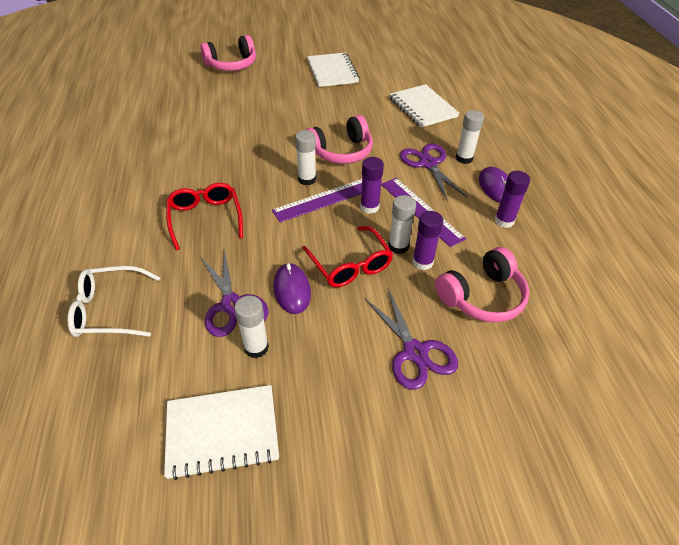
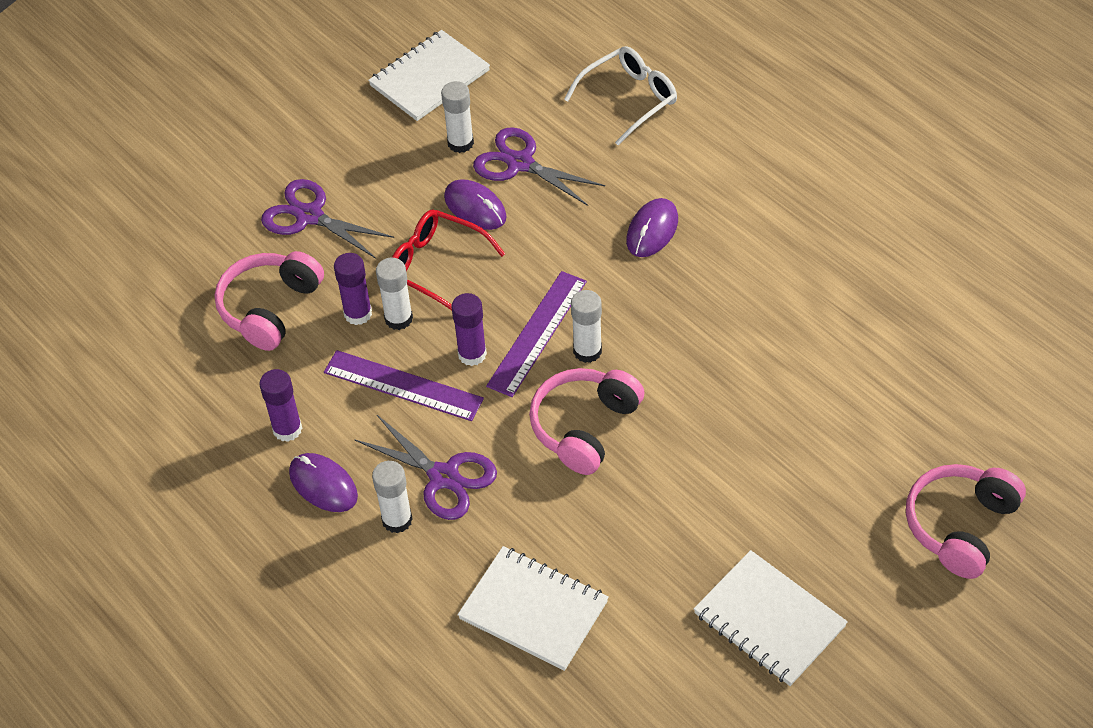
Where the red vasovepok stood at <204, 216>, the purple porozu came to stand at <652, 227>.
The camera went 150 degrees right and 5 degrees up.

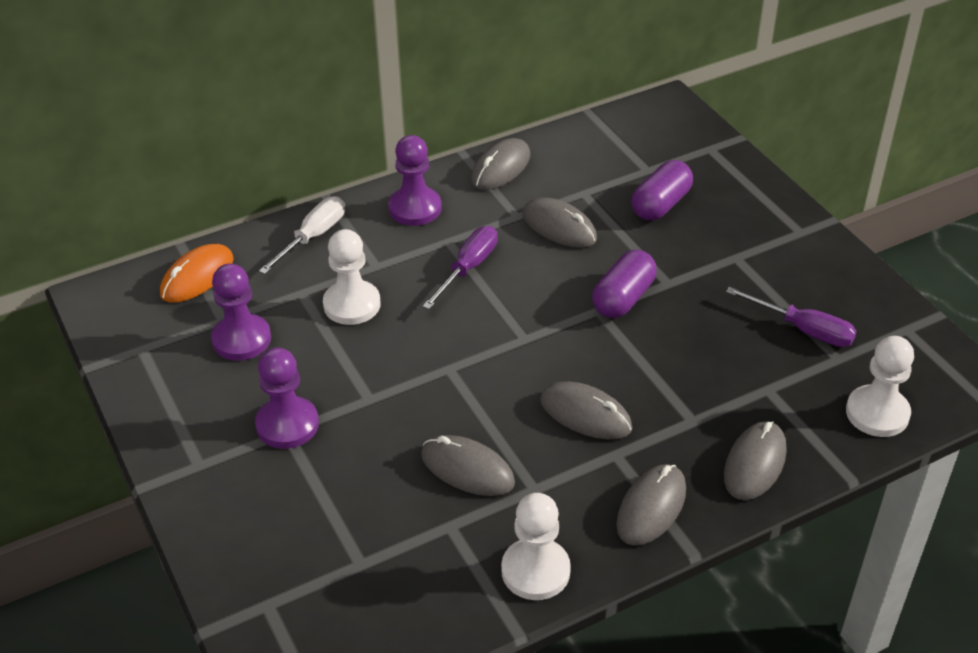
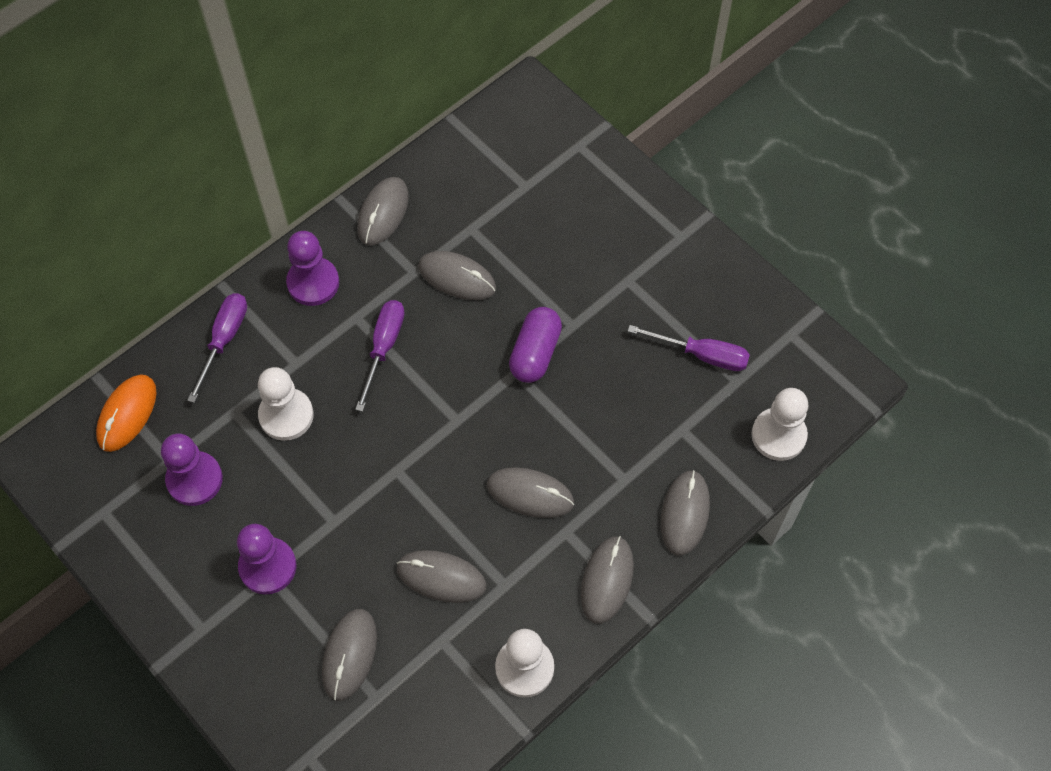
What was the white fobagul at <302, 235> turned into the purple fobagul at <217, 348>.
The second view gained the grey porozu at <349, 655>.
The second view lost the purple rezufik at <662, 190>.
The camera went 15 degrees left and 20 degrees up.

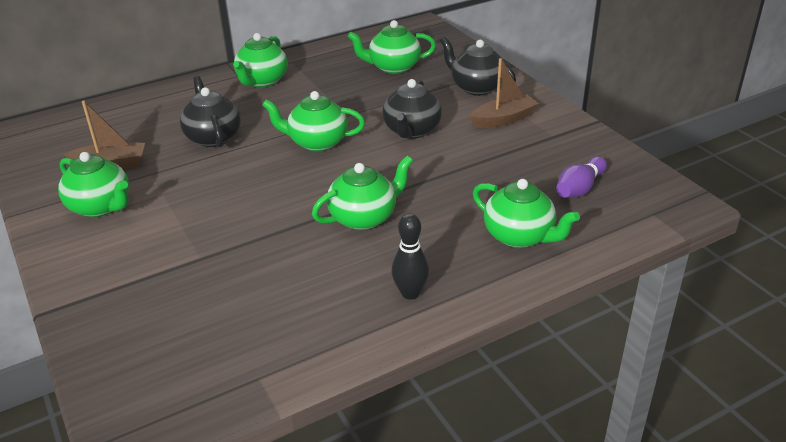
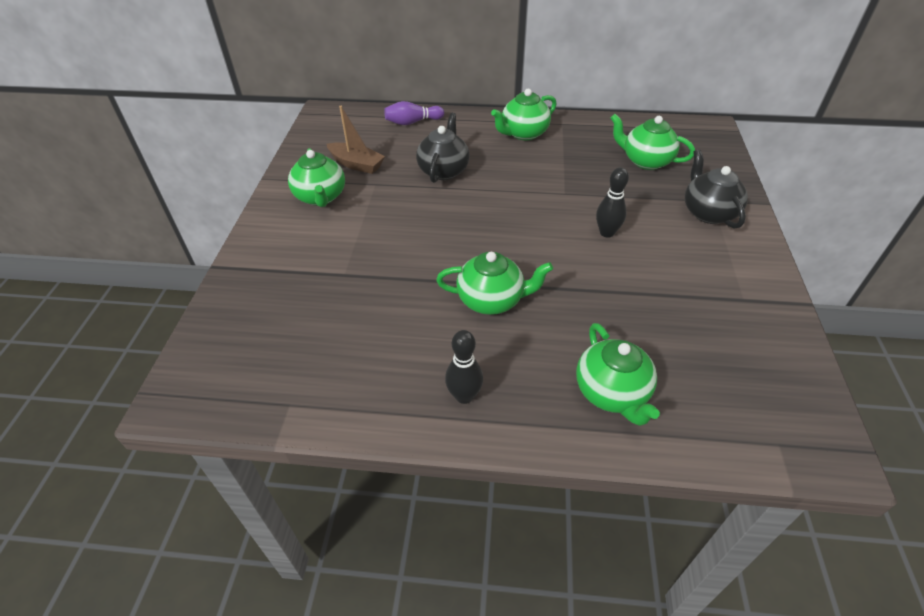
The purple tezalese ended up elsewhere, having gone from <581, 177> to <414, 113>.
Where the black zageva stood at <412, 109>, the black tezalese came to stand at <612, 202>.
The second view lost the green zageva at <313, 121>.
The second view lost the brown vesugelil at <504, 93>.
The camera went 35 degrees right and 10 degrees up.

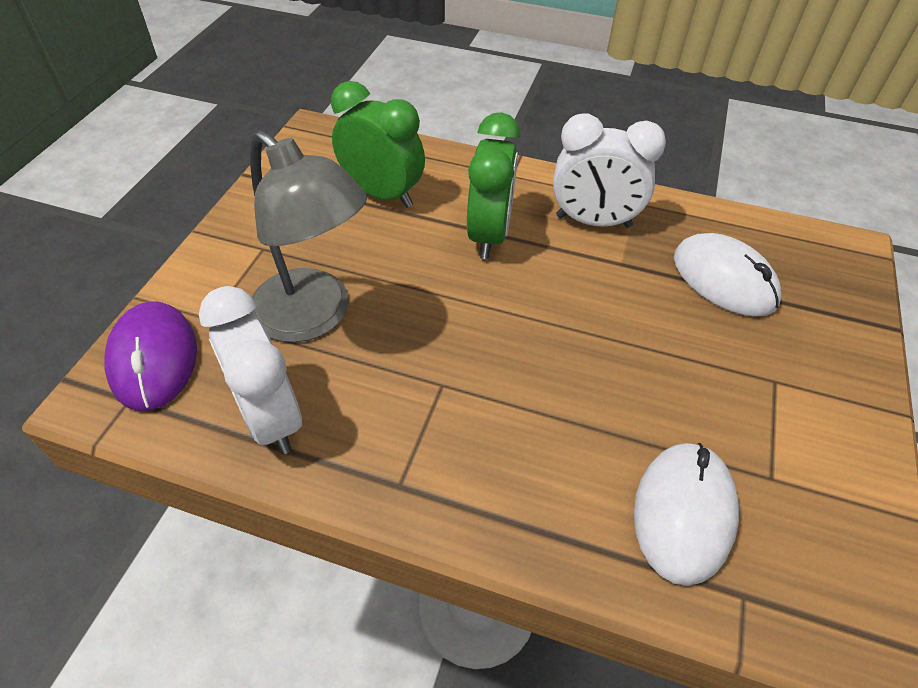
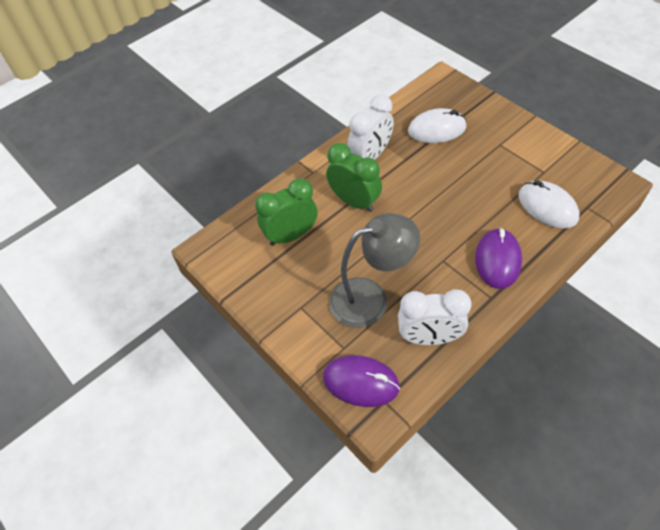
The second view gained the purple porozu at <498, 258>.
The camera went 55 degrees left and 5 degrees up.

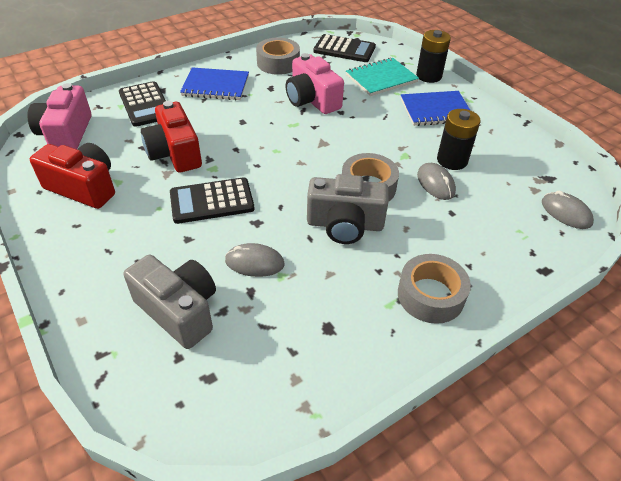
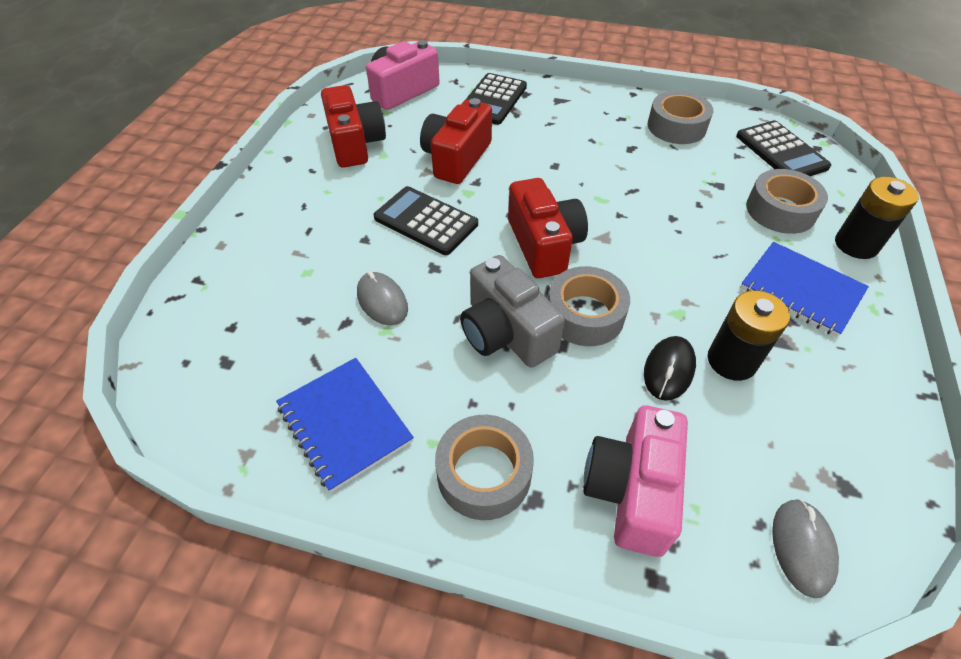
The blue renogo ended up elsewhere, having gone from <214, 84> to <345, 425>.
The second view gained the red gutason at <548, 228>.
The pink gutason ended up elsewhere, having gone from <315, 83> to <635, 481>.
What was the grey porozu at <436, 181> turned into the black porozu at <670, 368>.
Where the turquoise renogo stood at <382, 76>, the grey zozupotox came to stand at <787, 201>.
The second view lost the grey gutason at <170, 302>.
The camera went 50 degrees right and 5 degrees up.

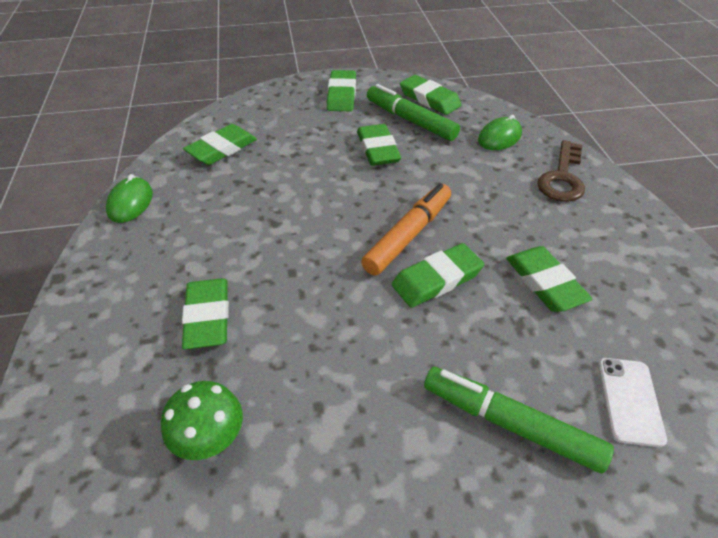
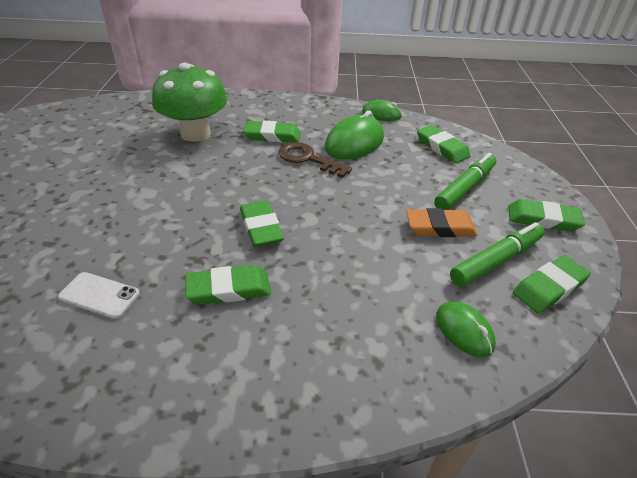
The size of the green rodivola at <202, 420> changed by a factor of 1.88.
The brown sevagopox ended up elsewhere, having gone from <561, 171> to <315, 160>.
The second view gained the green porozu at <354, 135>.
What was the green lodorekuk at <379, 145> turned into the orange lodorekuk at <442, 222>.
The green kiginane ended up elsewhere, having gone from <519, 420> to <465, 181>.
The second view lost the orange kiginane at <406, 229>.
The camera went 100 degrees right and 5 degrees down.

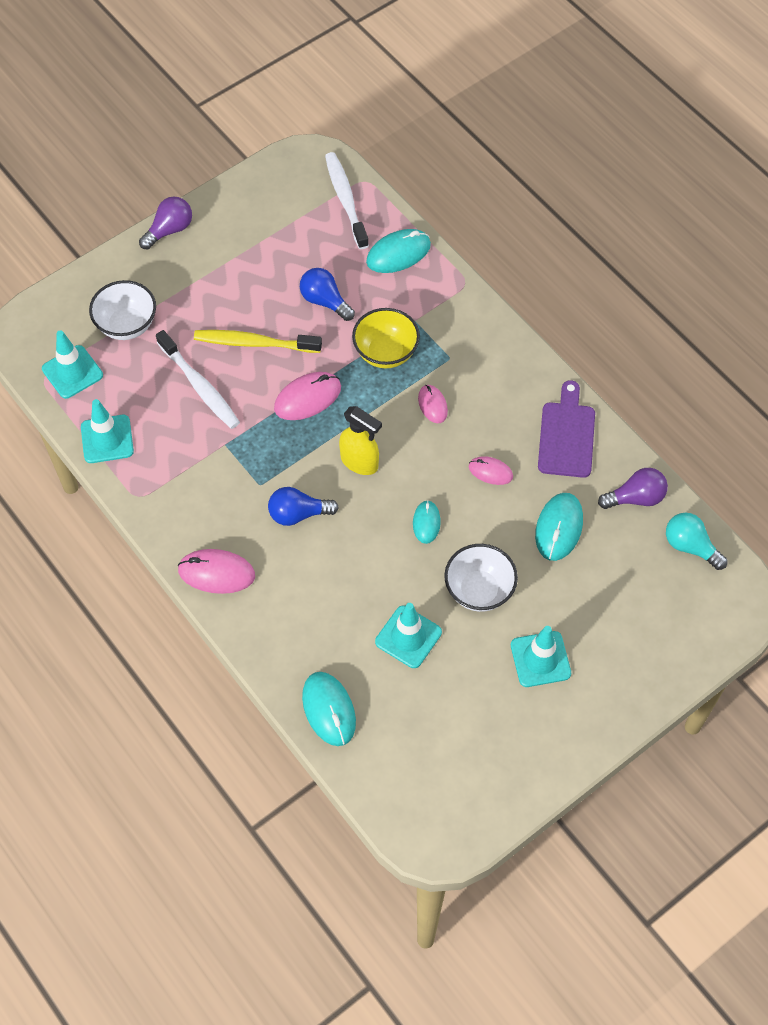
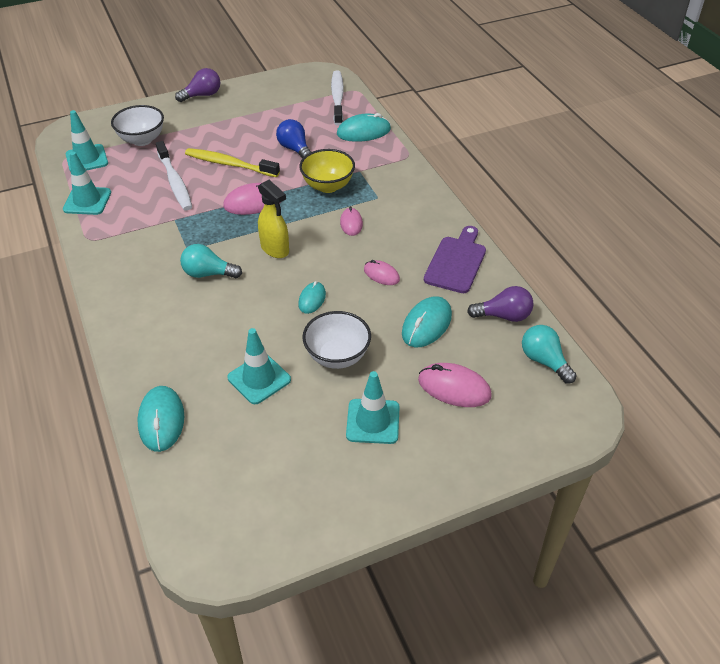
What was the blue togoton at <303, 506> turned into the turquoise togoton at <211, 261>.
The pink porozu ended up elsewhere, having gone from <216, 571> to <455, 385>.
The camera went 15 degrees right and 15 degrees down.

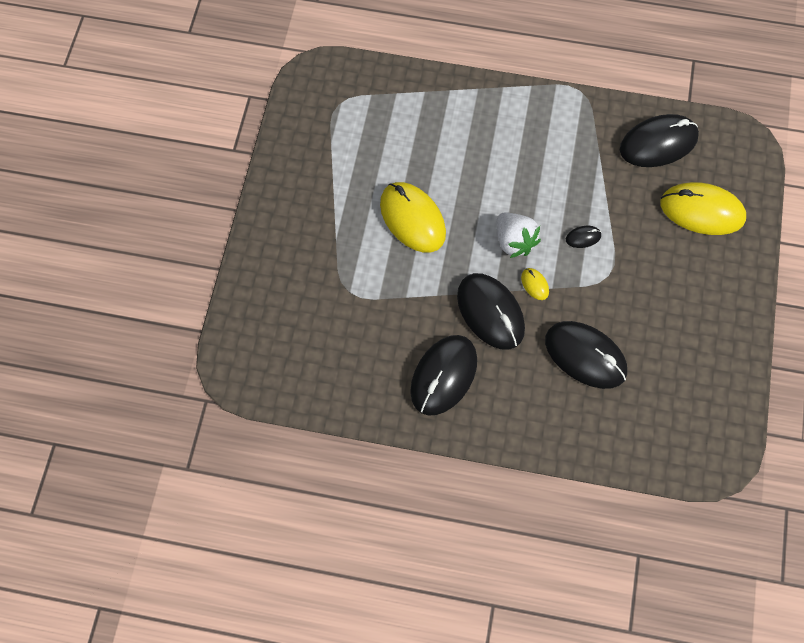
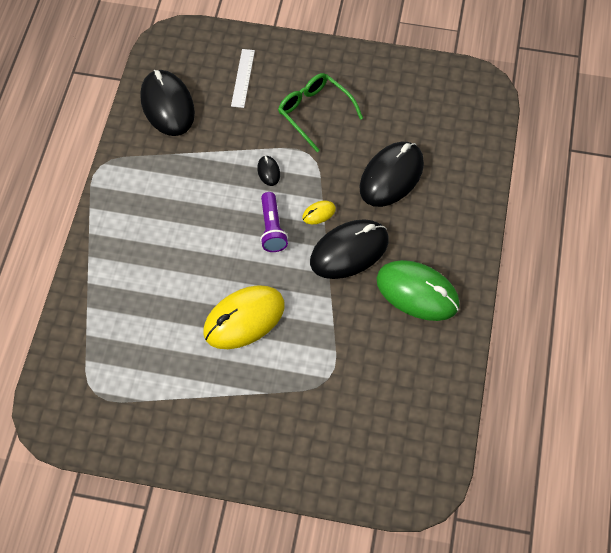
Where the yellow porozu stood at <703, 208>, the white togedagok came to stand at <243, 78>.
Where the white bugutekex stood at <519, 235>, the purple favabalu came to stand at <274, 222>.
The second view gained the green vasovepok at <320, 112>.
What was the black porozu at <443, 375> turned into the green porozu at <418, 290>.
The camera went 90 degrees left and 5 degrees down.

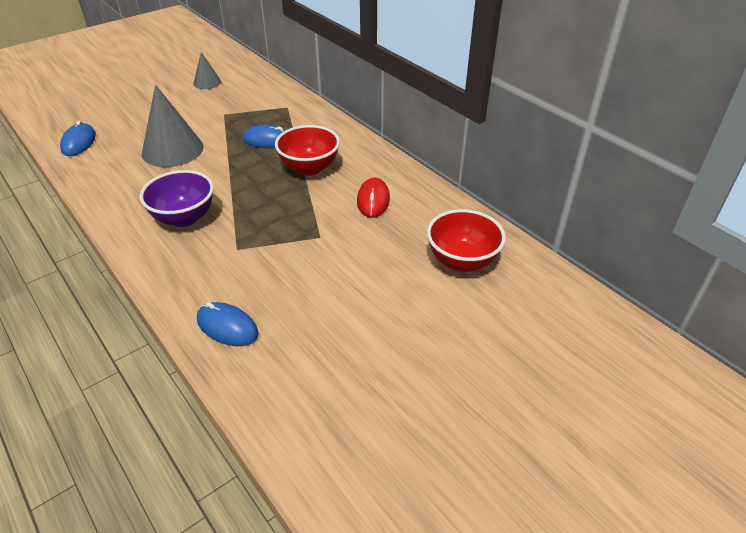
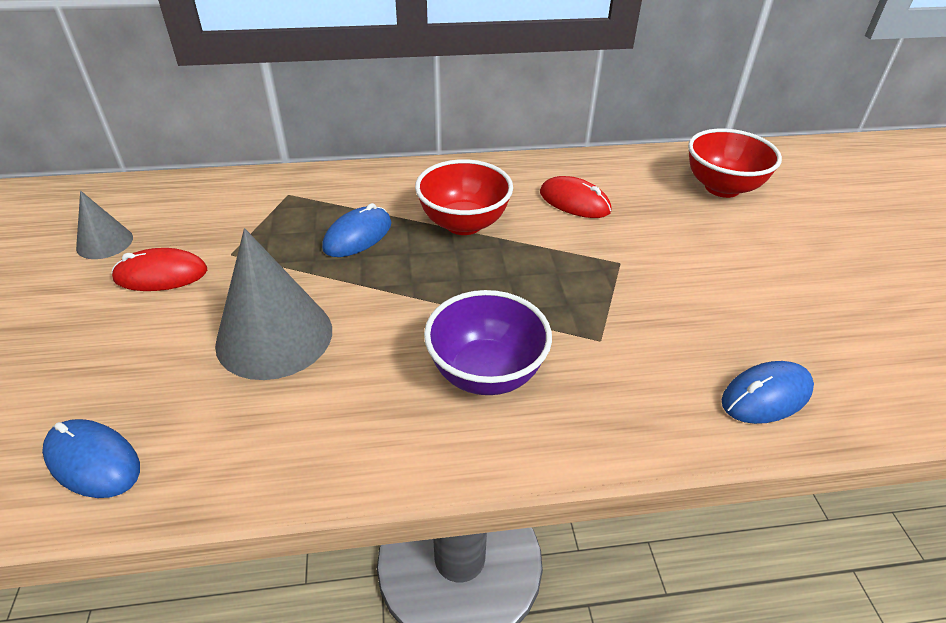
The second view gained the red porozu at <159, 269>.
The camera went 60 degrees left and 0 degrees up.

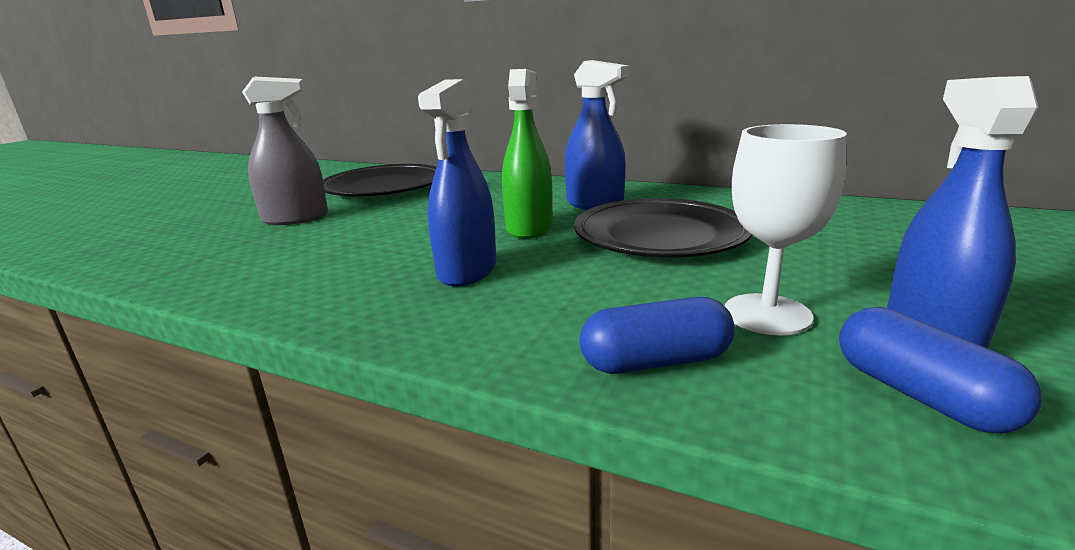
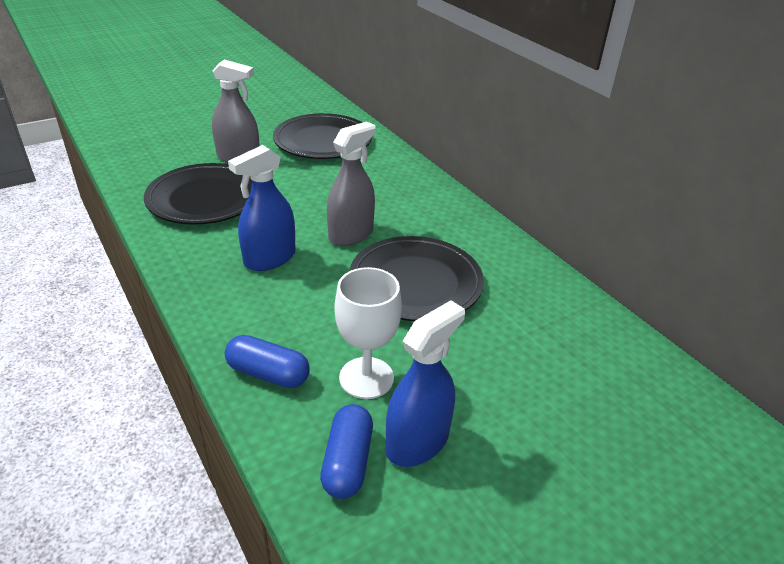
The second view gained the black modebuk at <198, 194>.
What was the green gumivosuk at <527, 154> turned into the grey gumivosuk at <351, 184>.
The second view lost the blue gumivosuk at <597, 135>.
The camera went 30 degrees right and 15 degrees up.

